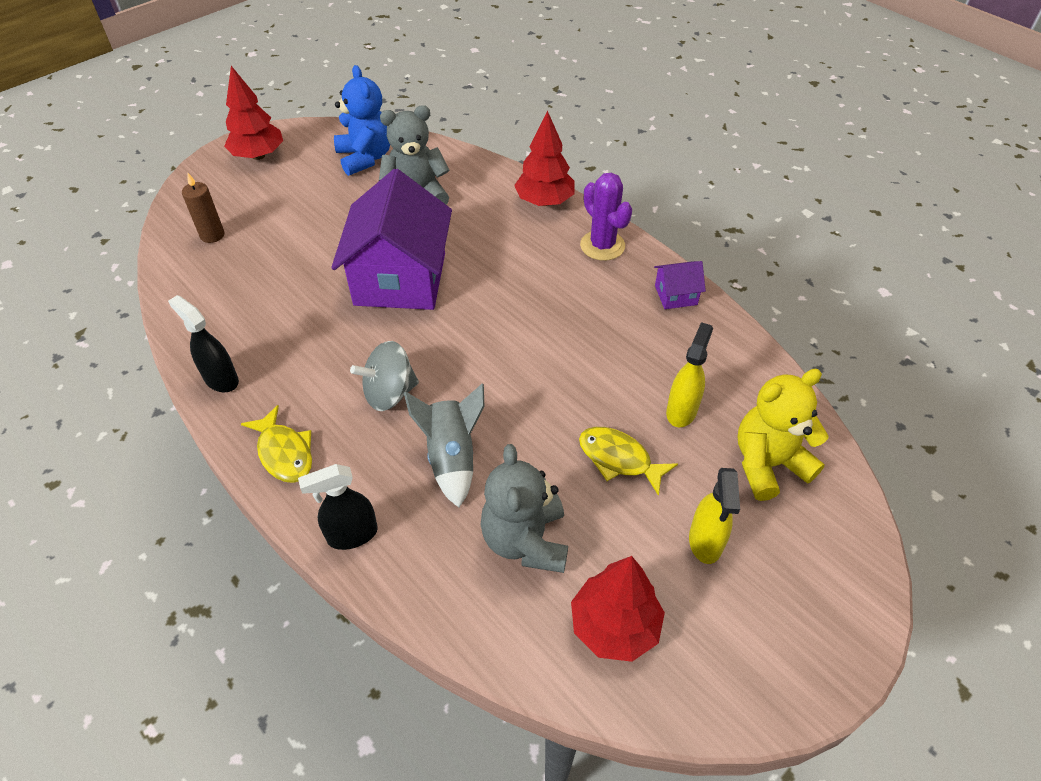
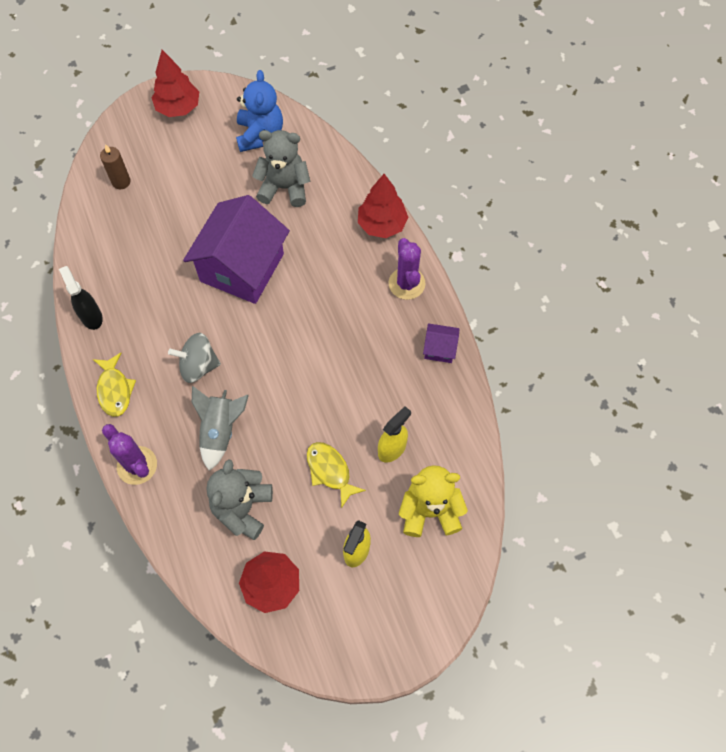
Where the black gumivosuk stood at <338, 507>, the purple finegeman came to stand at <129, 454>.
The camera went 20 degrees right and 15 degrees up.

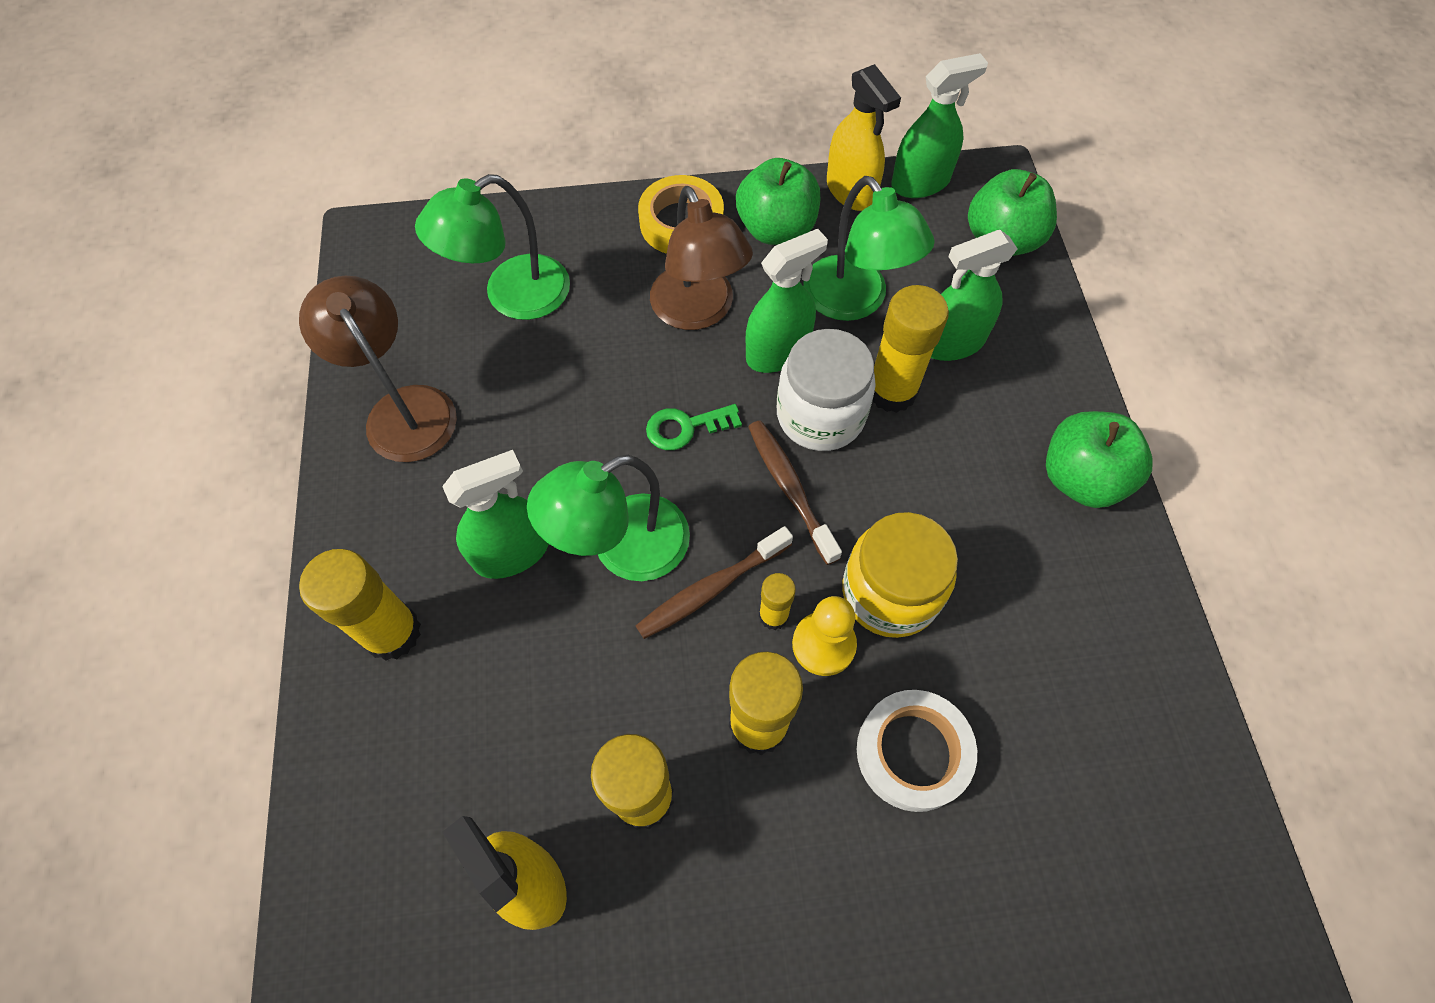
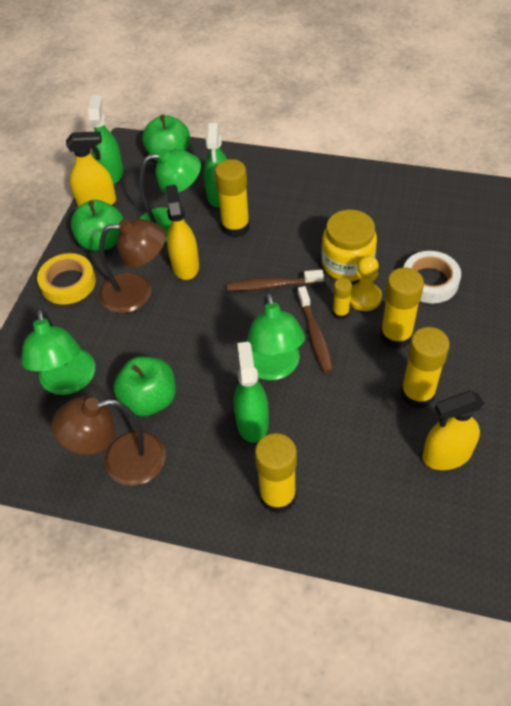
The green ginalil ended up elsewhere, having gone from <1099, 459> to <144, 386>.
What was the green gumivosuk at <787, 301> turned into the yellow gumivosuk at <182, 232>.
The second view lost the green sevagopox at <694, 427>.
The second view lost the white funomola at <826, 390>.
The camera went 65 degrees left and 10 degrees down.

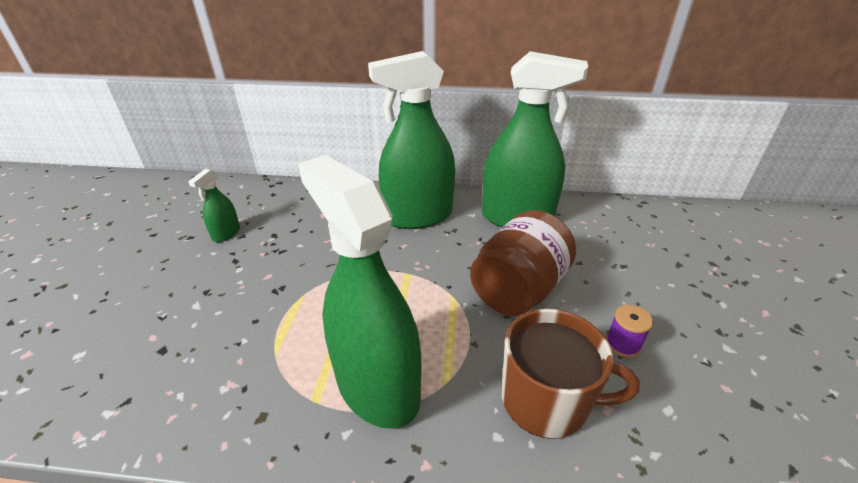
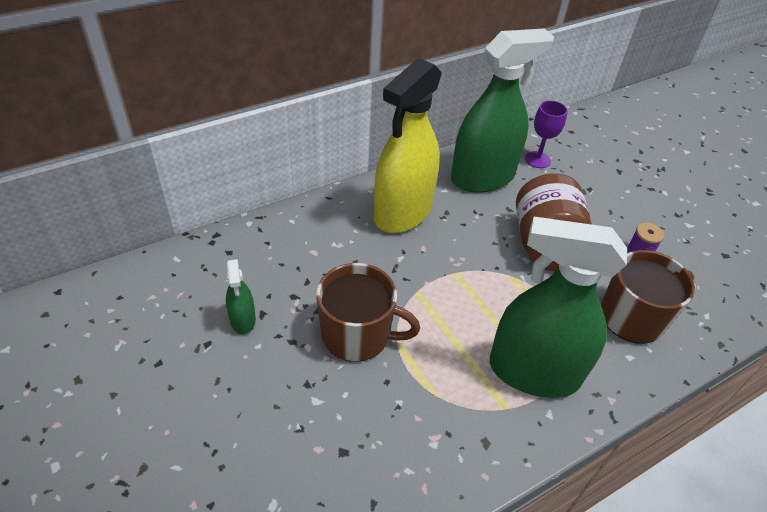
The second view gained the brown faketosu at <368, 312>.
What was the green gumivosuk at <411, 140> turned into the yellow gumivosuk at <408, 145>.
The second view gained the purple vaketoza at <546, 134>.
The camera went 40 degrees left and 10 degrees up.

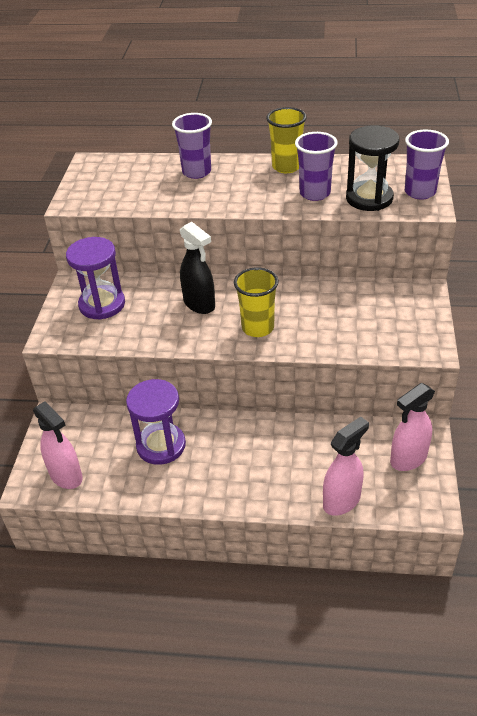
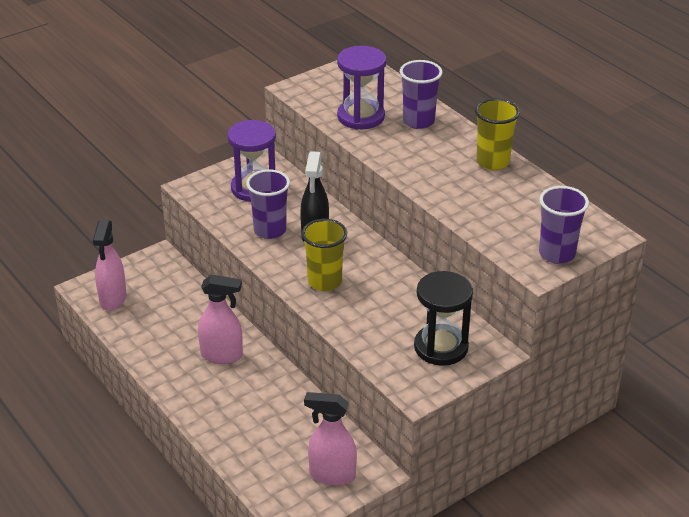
The pink gumivosuk ended up elsewhere, having gone from <346, 466> to <220, 319>.
The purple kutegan ended up elsewhere, having gone from <316, 166> to <268, 204>.
The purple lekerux ended up elsewhere, having gone from <156, 422> to <361, 88>.
The black lekerux ended up elsewhere, having gone from <372, 168> to <443, 318>.
The camera went 45 degrees right and 5 degrees down.

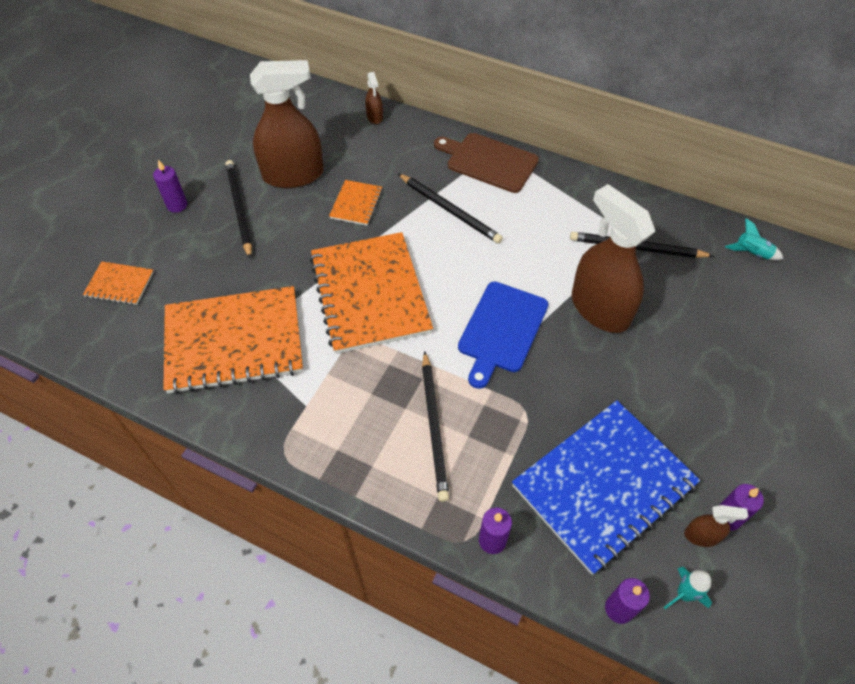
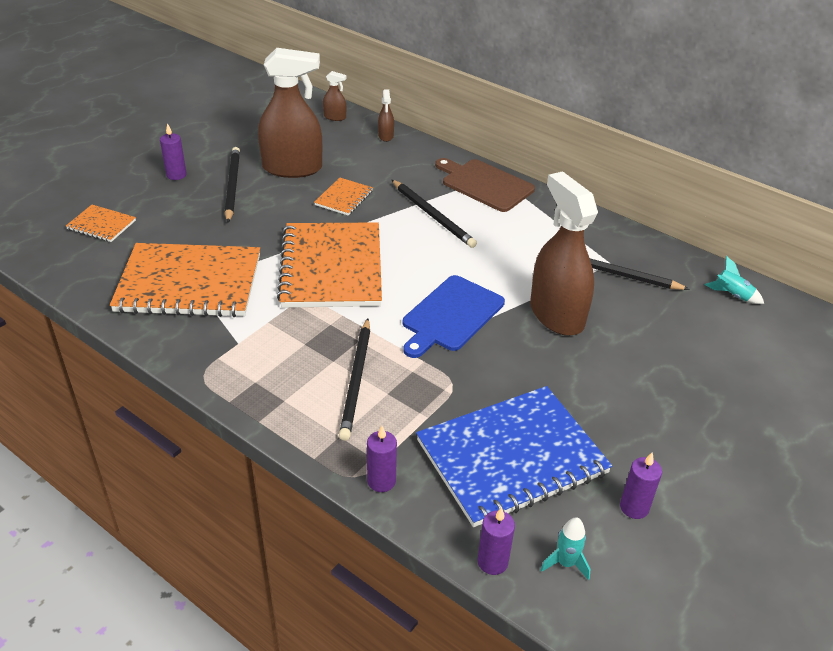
The brown gumivosuk ended up elsewhere, having gone from <716, 526> to <335, 96>.
The camera went 10 degrees right and 15 degrees down.

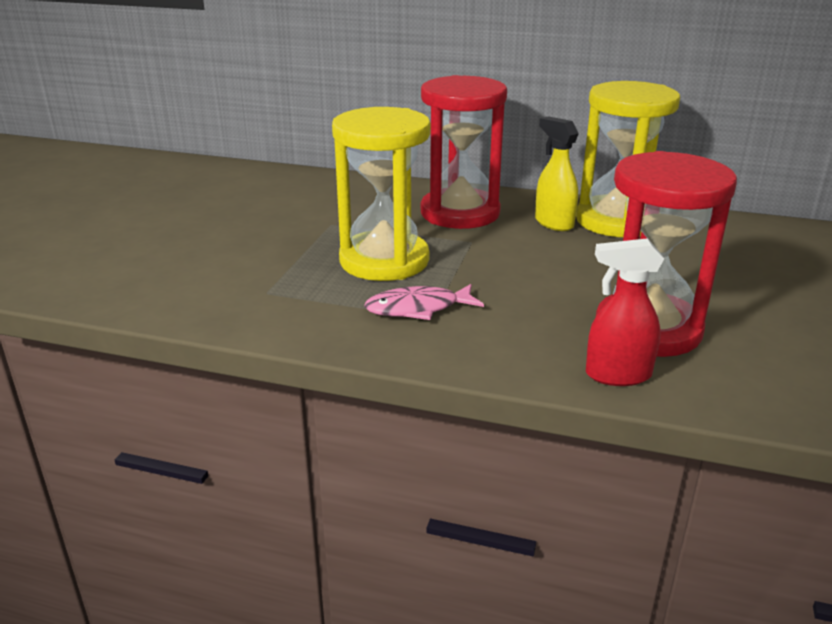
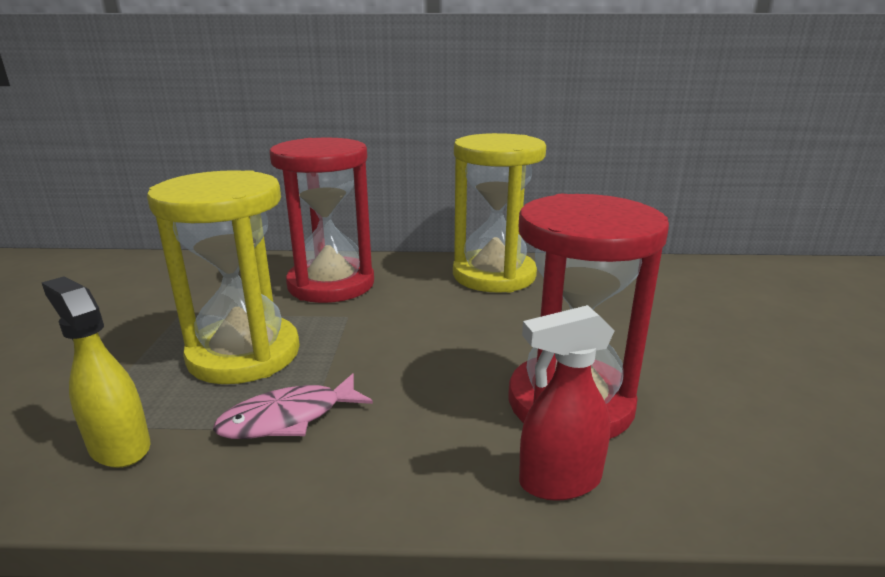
The yellow gumivosuk ended up elsewhere, having gone from <557, 173> to <96, 372>.
The camera went 15 degrees left and 5 degrees down.

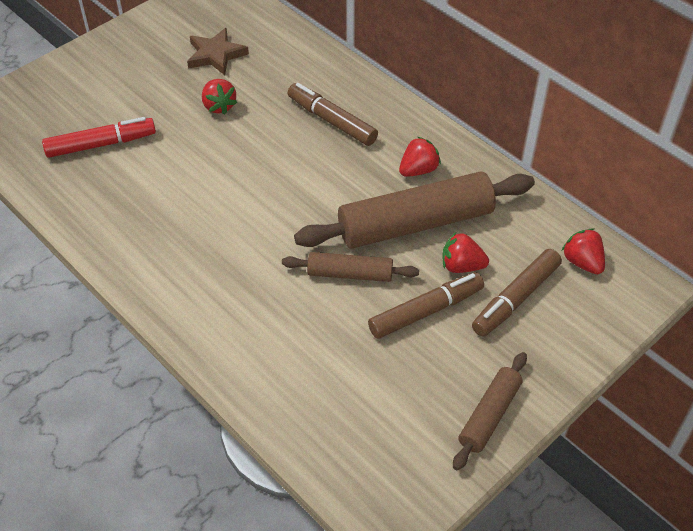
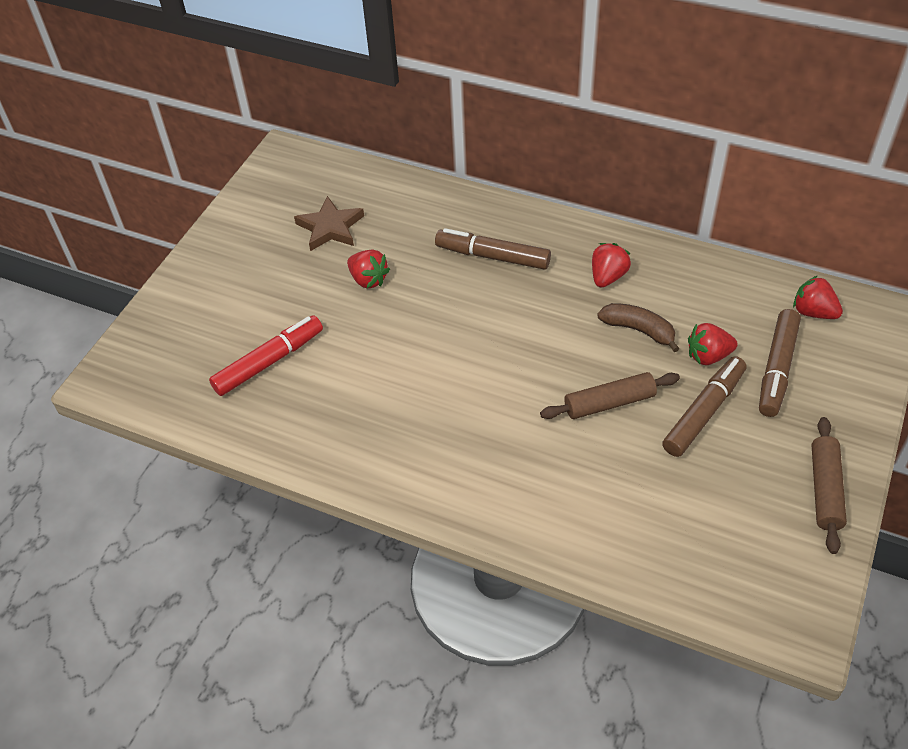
Where the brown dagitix stood at <414, 210>, the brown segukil came to stand at <639, 327>.
The camera went 20 degrees left and 0 degrees up.

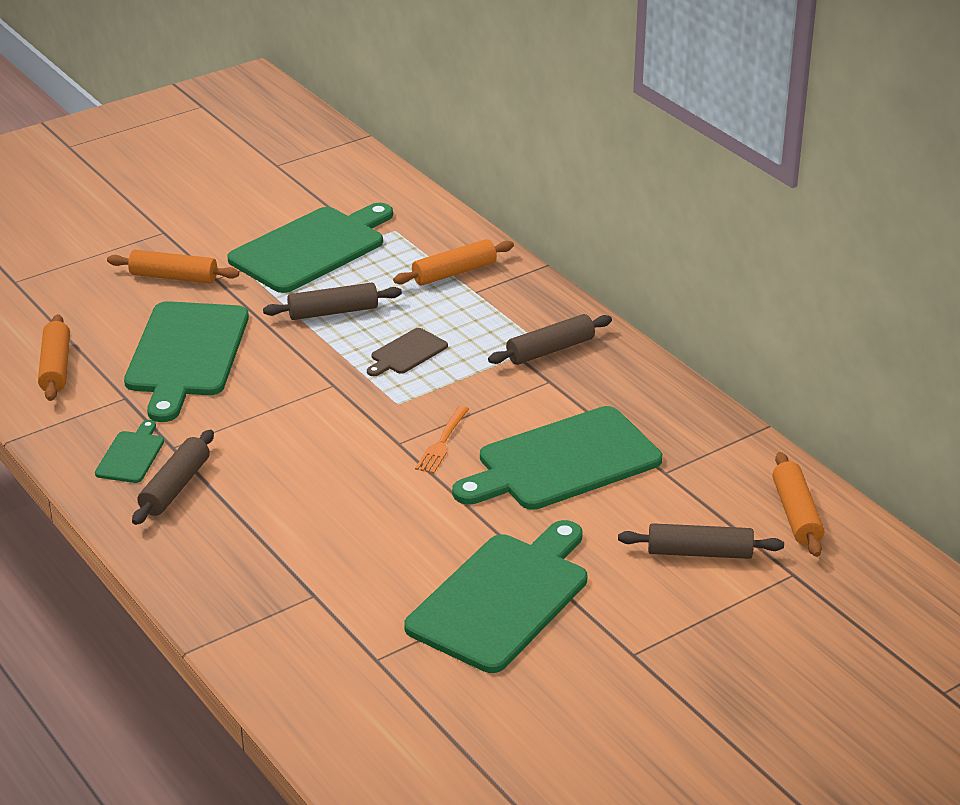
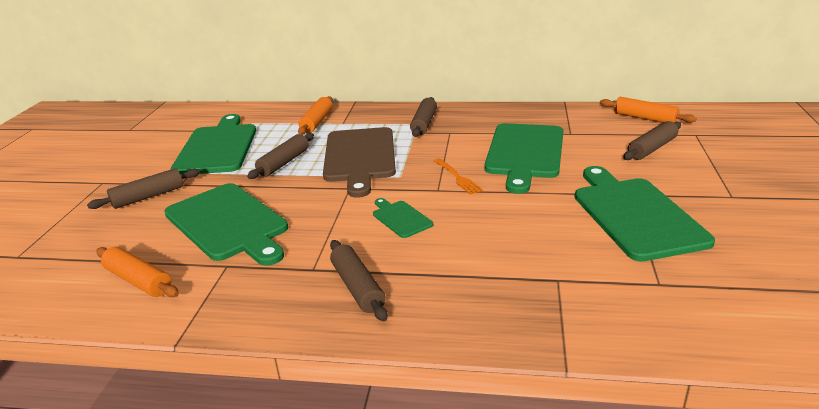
What was the orange dagitix at <173, 267> turned into the brown dagitix at <143, 188>.
The size of the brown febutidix at <407, 352> changed by a factor of 2.16.
The green febutidix ended up elsewhere, having gone from <129, 451> to <403, 218>.
The camera went 45 degrees left and 5 degrees down.

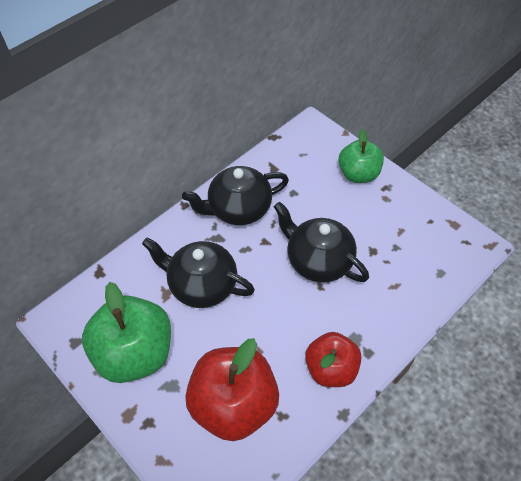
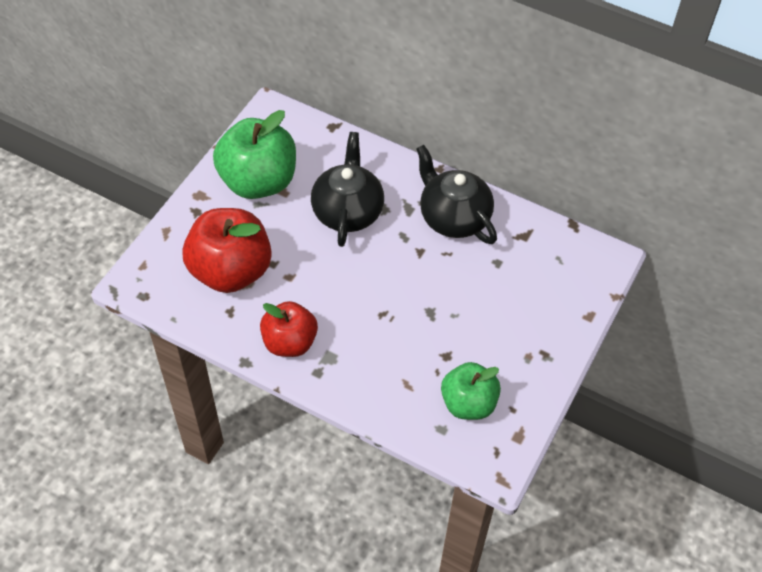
The green ginalil ended up elsewhere, having gone from <361, 156> to <471, 391>.
The second view lost the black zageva at <321, 242>.
The camera went 70 degrees right and 0 degrees up.

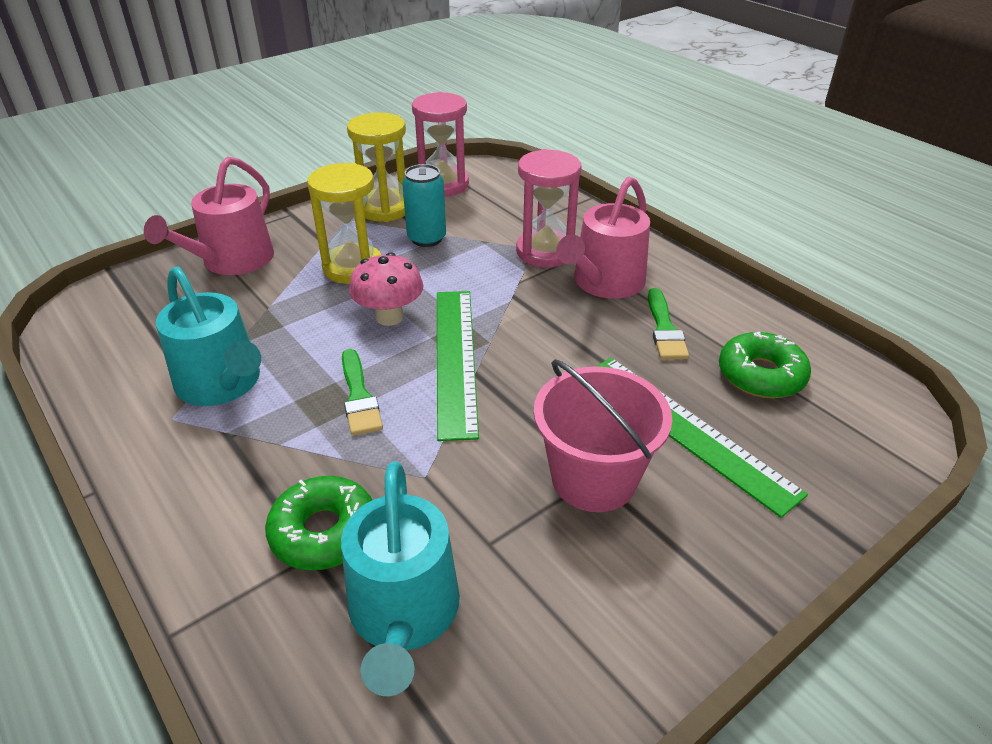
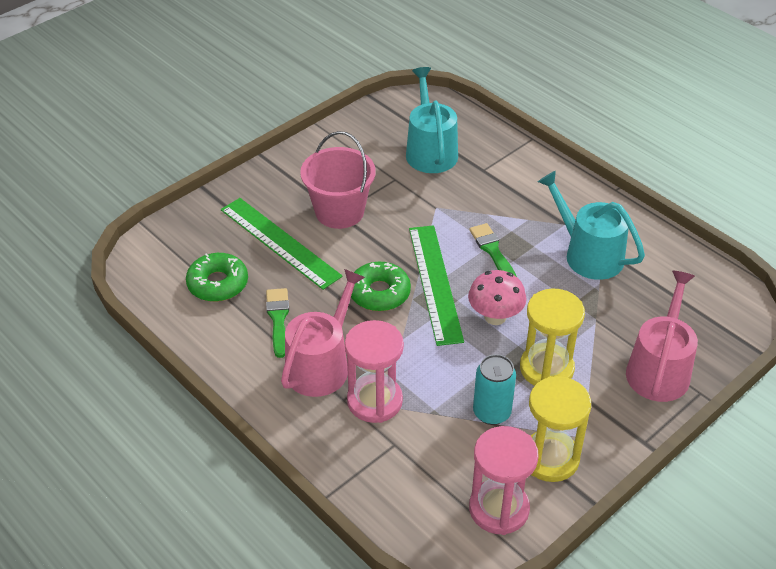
The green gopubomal ended up elsewhere, having gone from <318, 523> to <381, 286>.
The camera went 175 degrees right and 5 degrees up.

